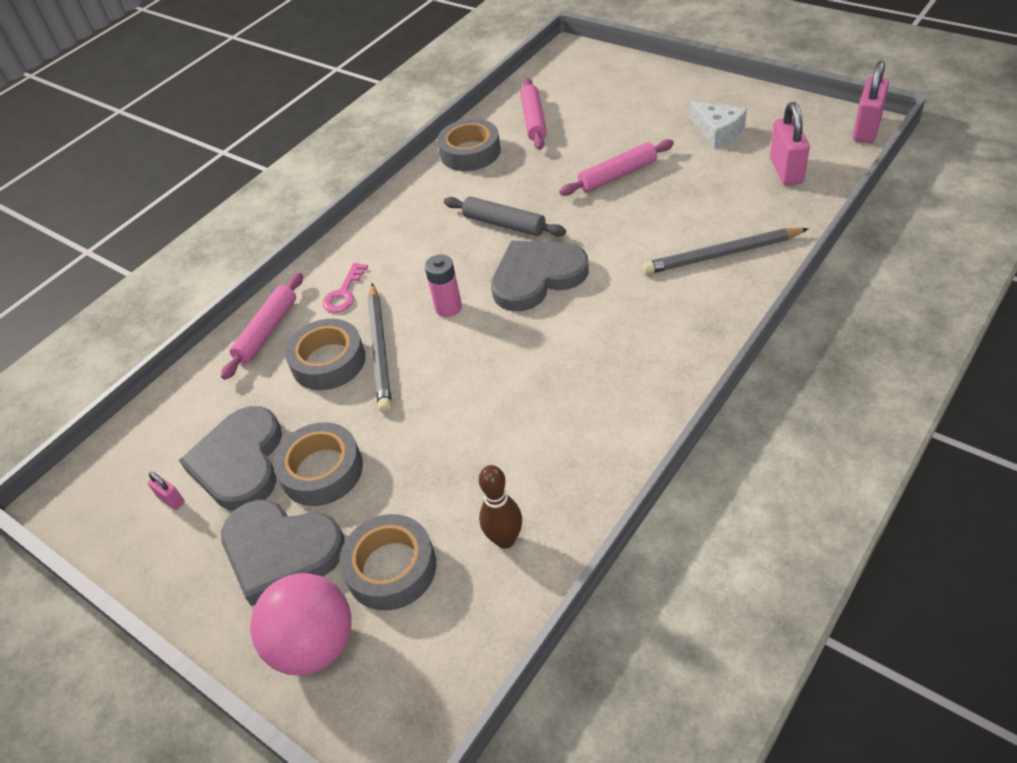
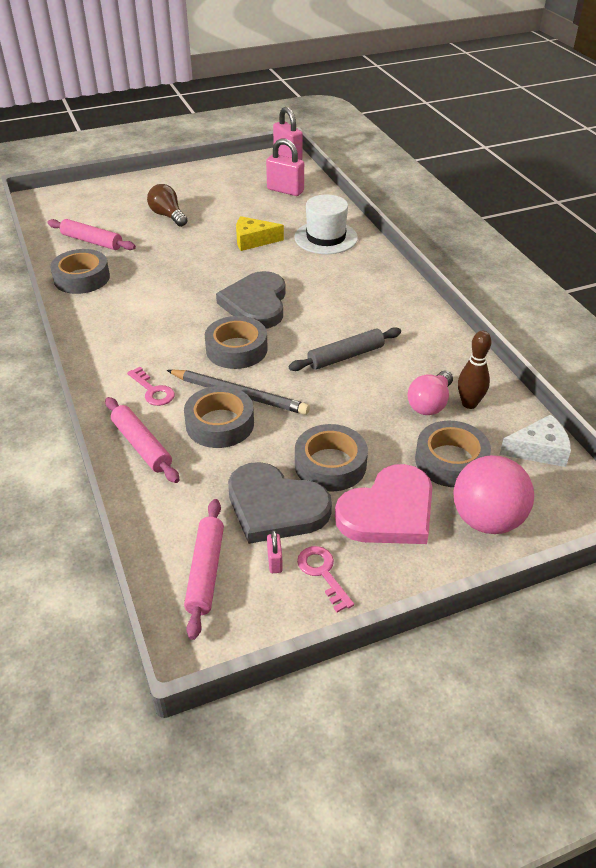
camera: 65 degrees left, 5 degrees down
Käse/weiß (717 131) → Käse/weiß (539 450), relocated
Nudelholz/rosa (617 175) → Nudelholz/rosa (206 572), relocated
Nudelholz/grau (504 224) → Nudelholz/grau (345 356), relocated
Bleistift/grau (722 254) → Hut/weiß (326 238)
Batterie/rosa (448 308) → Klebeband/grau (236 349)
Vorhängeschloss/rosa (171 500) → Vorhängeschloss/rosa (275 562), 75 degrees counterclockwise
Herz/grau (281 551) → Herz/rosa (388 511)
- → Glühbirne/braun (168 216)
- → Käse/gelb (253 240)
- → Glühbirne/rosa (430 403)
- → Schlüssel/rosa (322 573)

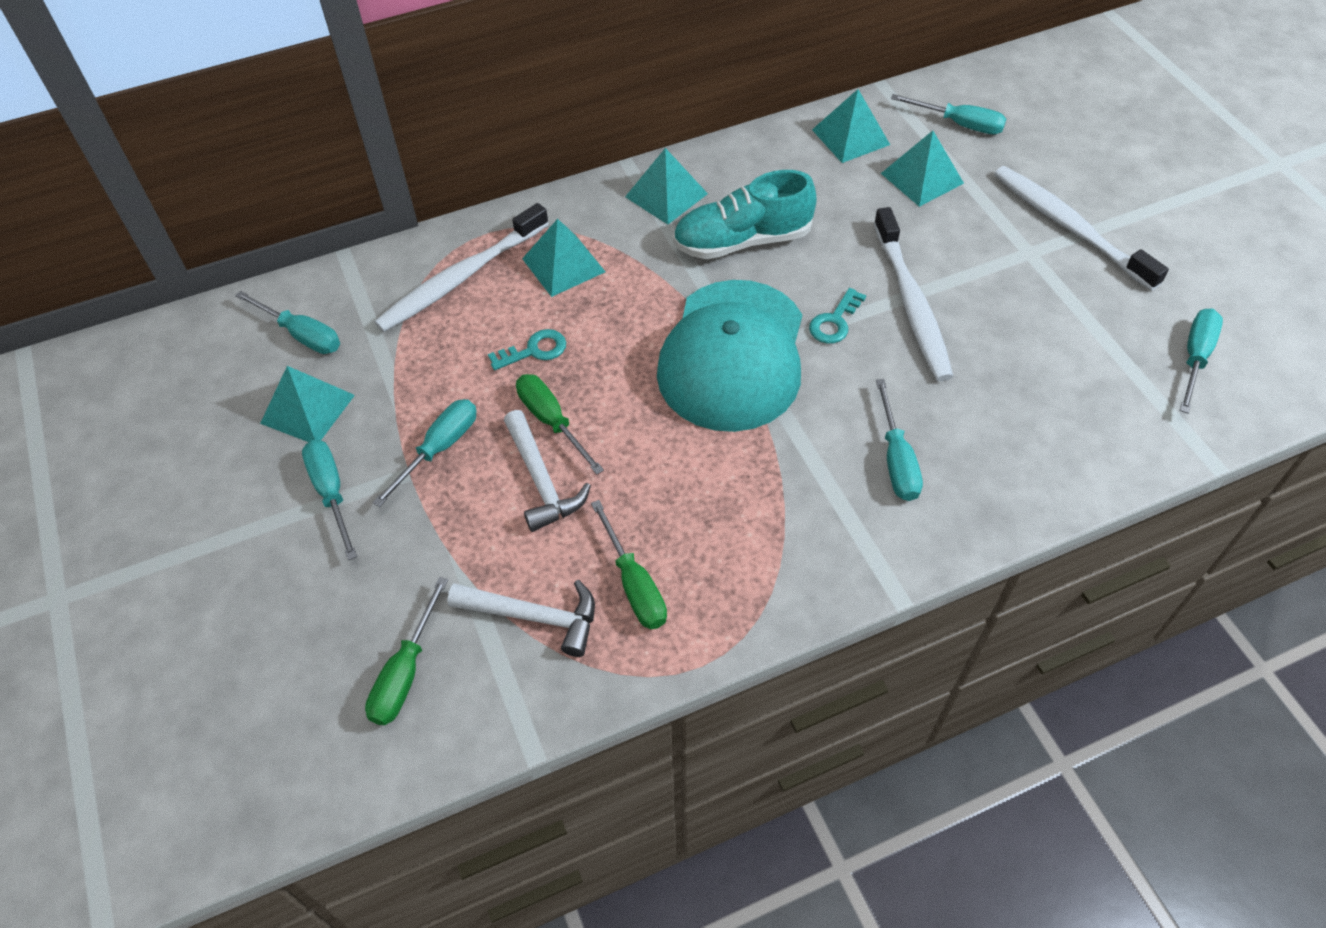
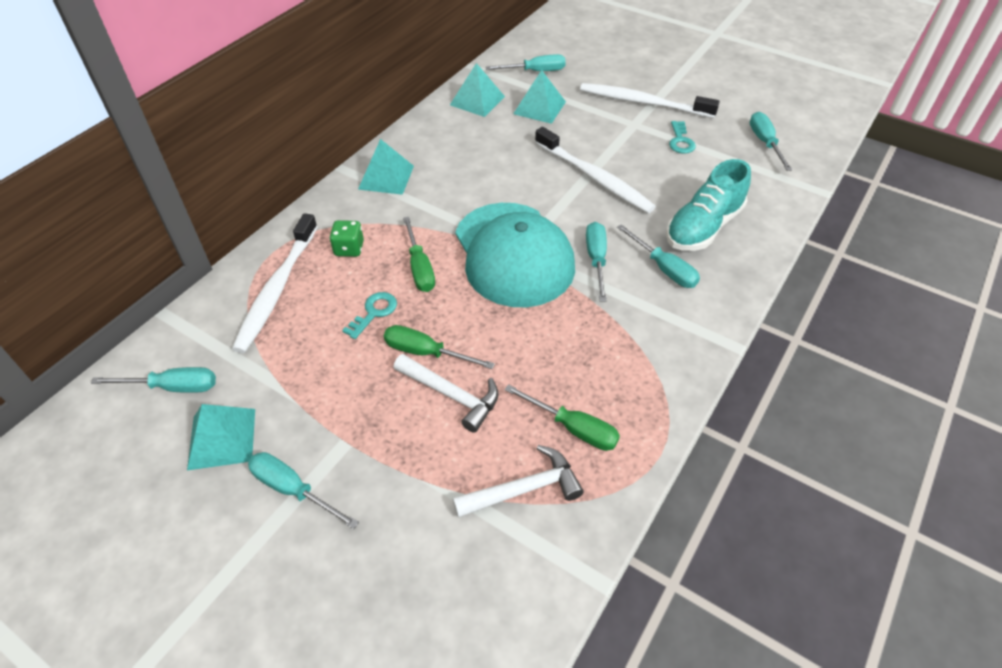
camera: 35 degrees left, 5 degrees down
Schuh/türkis (742 241) → Schuh/türkis (703 227), relocated
Pyramide/türkis (563 265) → Spielwürfel/grün (349 249)
Schlüssel/türkis (834 322) → Schlüssel/türkis (680 141), relocated
Schraubenzieher/türkis (439 449) → Schraubenzieher/türkis (596 260), relocated
Schraubenzieher/grün (405 672) → Schraubenzieher/grün (420 268), relocated

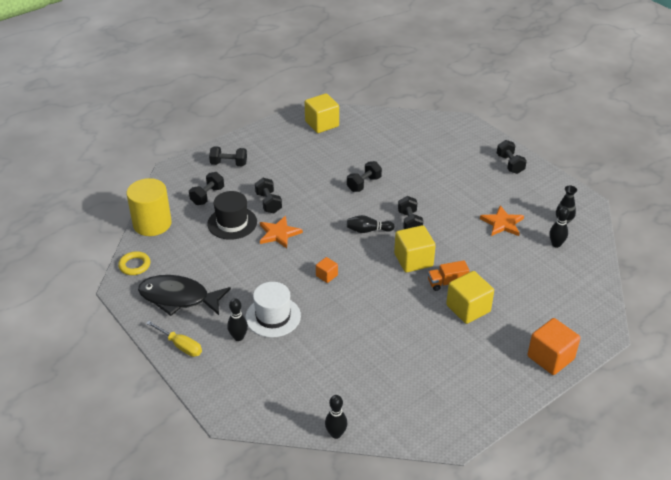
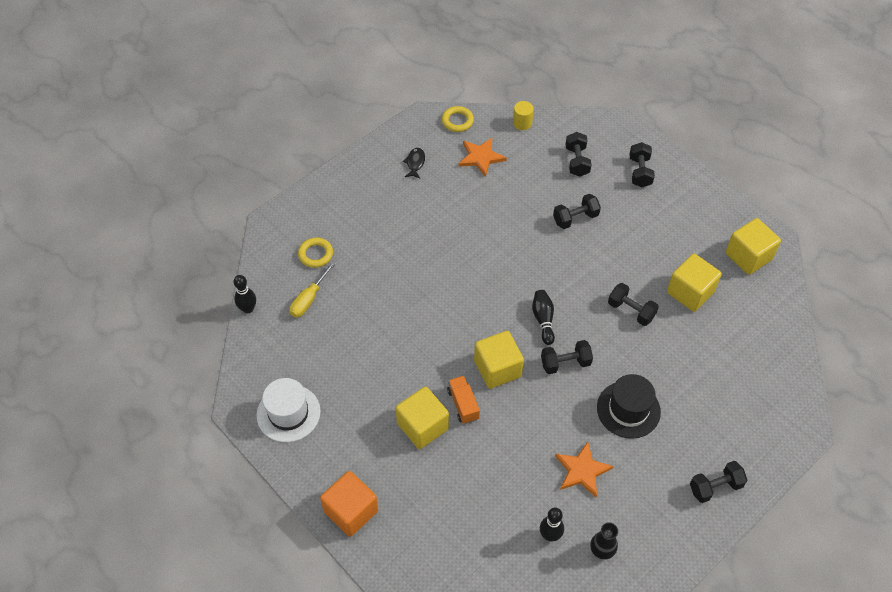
camera: 85 degrees right, 15 degrees up
Hantel/schwarz (207 196) → Hantel/schwarz (577 161), 60 degrees clockwise
Vollzylinder/gelb (152 224) → Vollzylinder/gelb (522 123), x0.47
Hut/schwarz (232 223) → Hut/schwarz (628 409), relocated
Stern/orange (279 233) → Stern/orange (481 157), relocated
Kubus/orange (326 275) → -
Fisch/schwarz (178 298) → Fisch/schwarz (415 163), x0.42
Hut/weiß (273 316) → Hut/weiß (288 413), relocated
Bowlingkegel/schwarz (238 337) → -
Schraubenzieher/gelb (180 346) → Schraubenzieher/gelb (309 299), relocated
- → Ring/gelb (315 254)
- → Kubus/gelb (690 292)

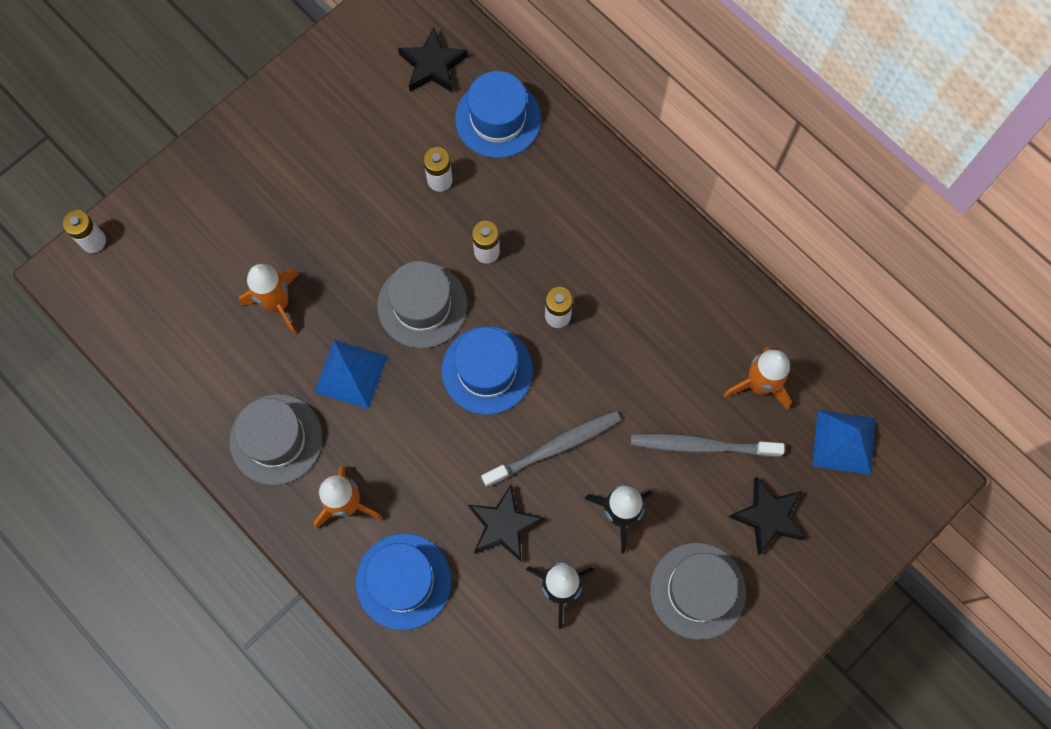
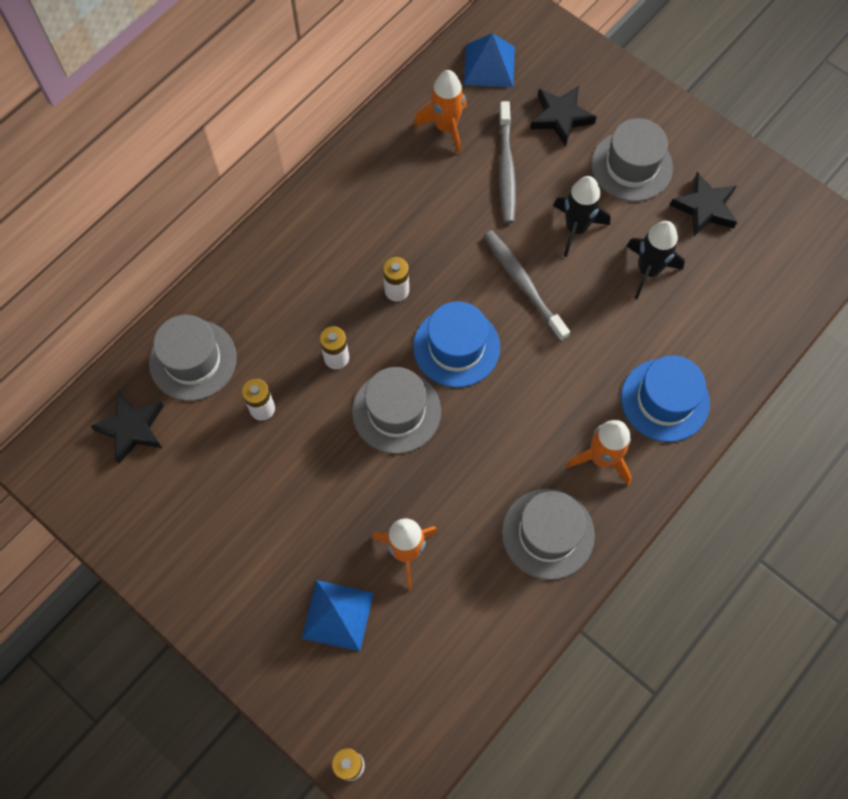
camera: 95 degrees left, 5 degrees down
Hut/blau (498 119) → Hut/grau (193 360)
Pyramide/blau (351 373) → Pyramide/blau (337 615), relocated
Stern/schwarz (503 525) → Stern/schwarz (704 208), relocated

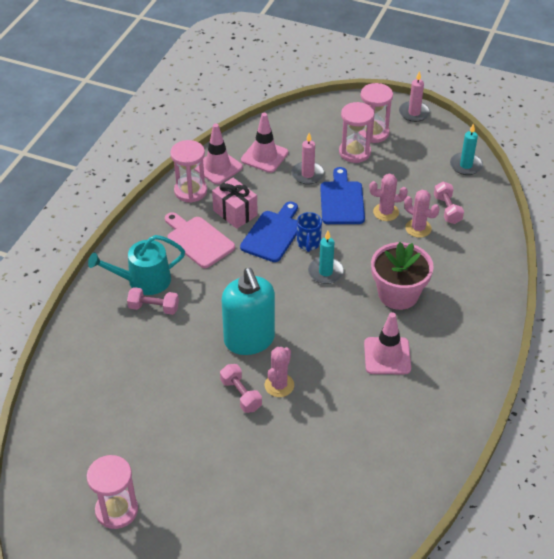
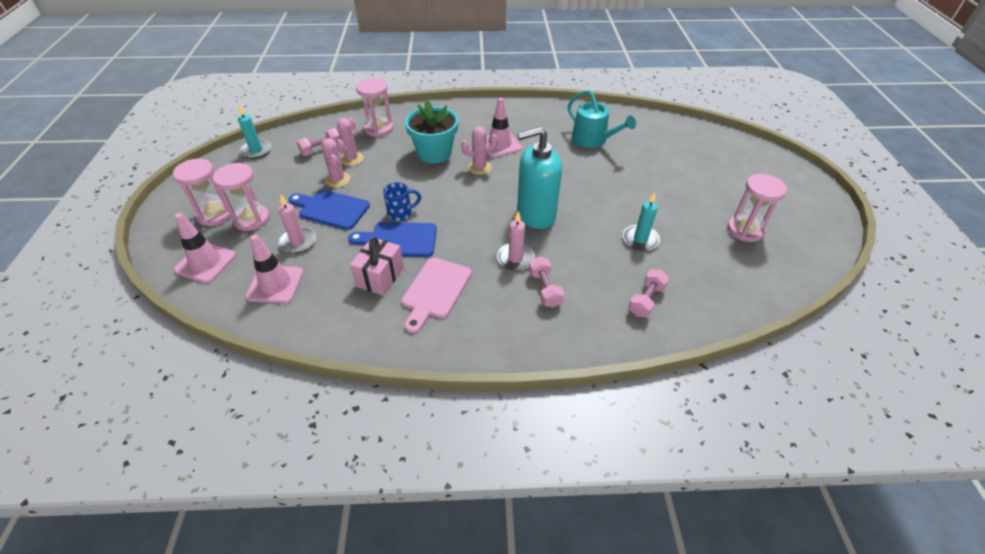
camera: 115 degrees left, 0 degrees up
Kerze/rosa (414 113) → Kerze/rosa (515 258), relocated
Leitkegel/rosa (218 167) → Leitkegel/rosa (206 263), relocated
Sanduhr/rosa (190 191) → Sanduhr/rosa (378 129), relocated
Schneidebrett/blau (341 200) → Schneidebrett/blau (331 209), 45 degrees clockwise
Kerze/türkis (325 272) → Kerze/türkis (640 239), relocated
Gießkanne/türkis (144 280) → Gießkanne/türkis (592 140), relocated
Blumentopf/rosa (398 294) → Blumentopf/türkis (434 153)
Seifenspender/türkis (249 340) → Seifenspender/türkis (536 214), 150 degrees counterclockwise
Kaktus/rosa (279 385) → Kaktus/rosa (479 167), relocated
Hantel/rosa (241 395) → Hantel/rosa (646 300), relocated

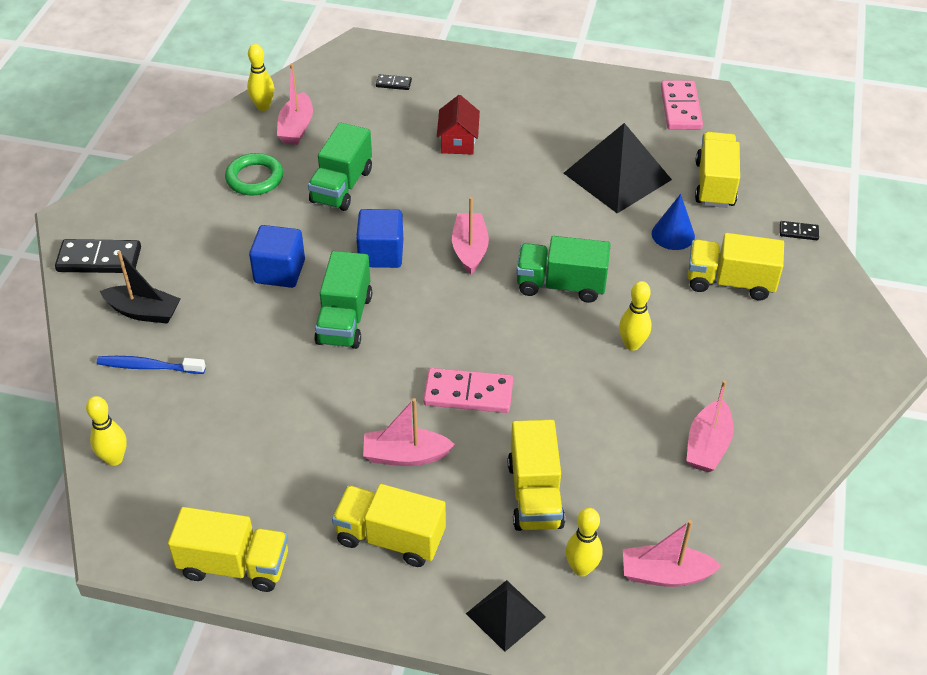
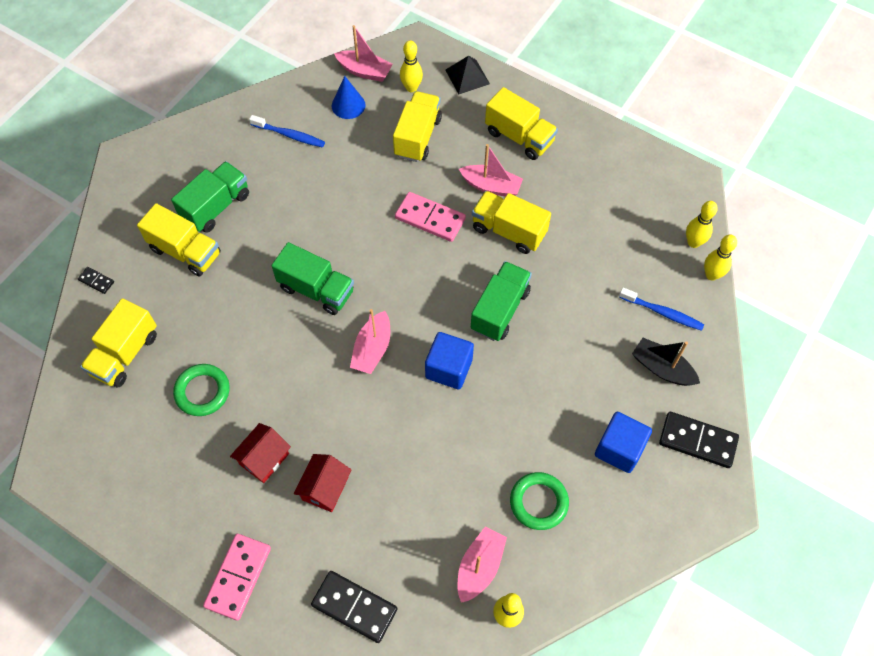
camera: 160 degrees left, 15 degrees up
Dominostein/schwarz (393 84) → Dominostein/schwarz (354 607), x2.01
Dominostein/rosa (680 108) → Dominostein/rosa (238 577), relocated
Lastwagen/grün (341 186) → Lastwagen/grün (216 207), relocated
Pyramide/schwarz (617 176) → Ring/grün (202 392)
Kegel/blau (673 234) → Kegel/blau (348 105), relocated
Kubus/blau (279 271) → Kubus/blau (619 449), relocated
Bowlingkegel/gelb (632 344) → Bowlingkegel/gelb (711 275), relocated
Boot/rosa (707 445) → Zahnbürste/blau (289 135)
Lastwagen/gelb (234 565) → Lastwagen/gelb (508 231), relocated
- → Haus/rot (264 459)

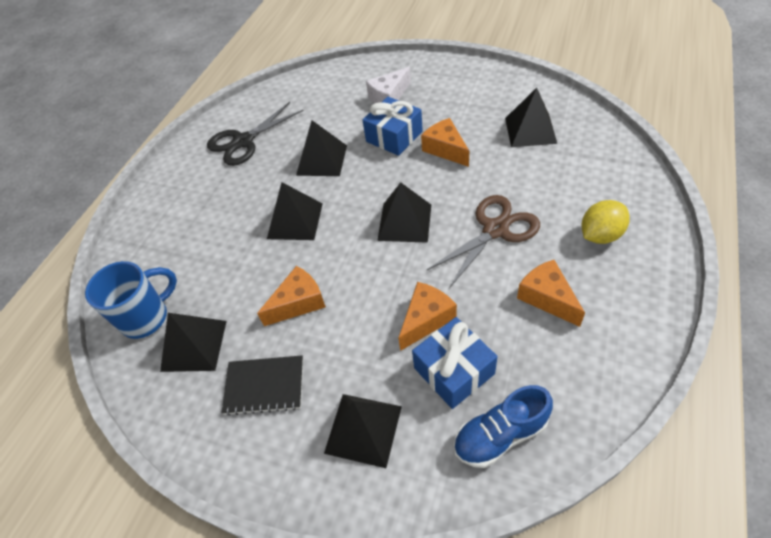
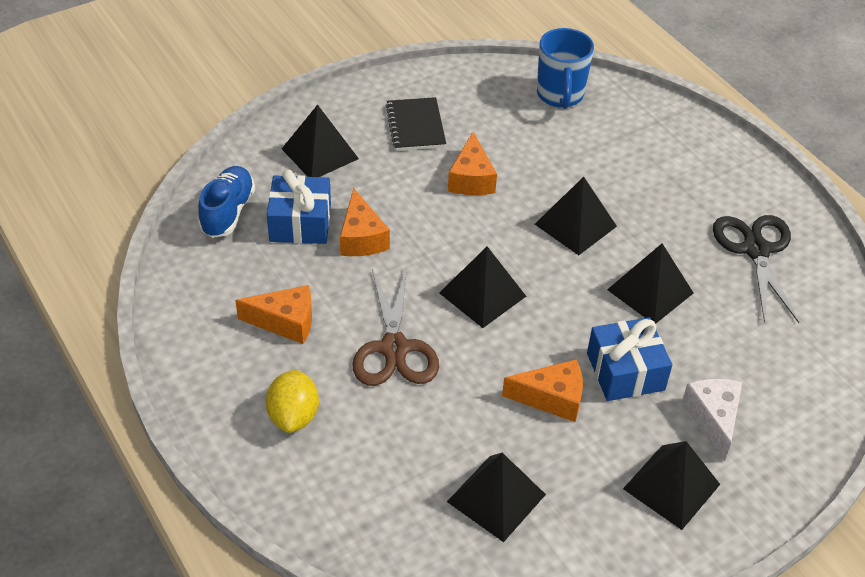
camera: 120 degrees right, 5 degrees down
Pyramide/schwarz (194 345) → Pyramide/schwarz (671 486), relocated
Notizbuch/schwarz (264 386) → Notizbuch/schwarz (415 126), 45 degrees counterclockwise

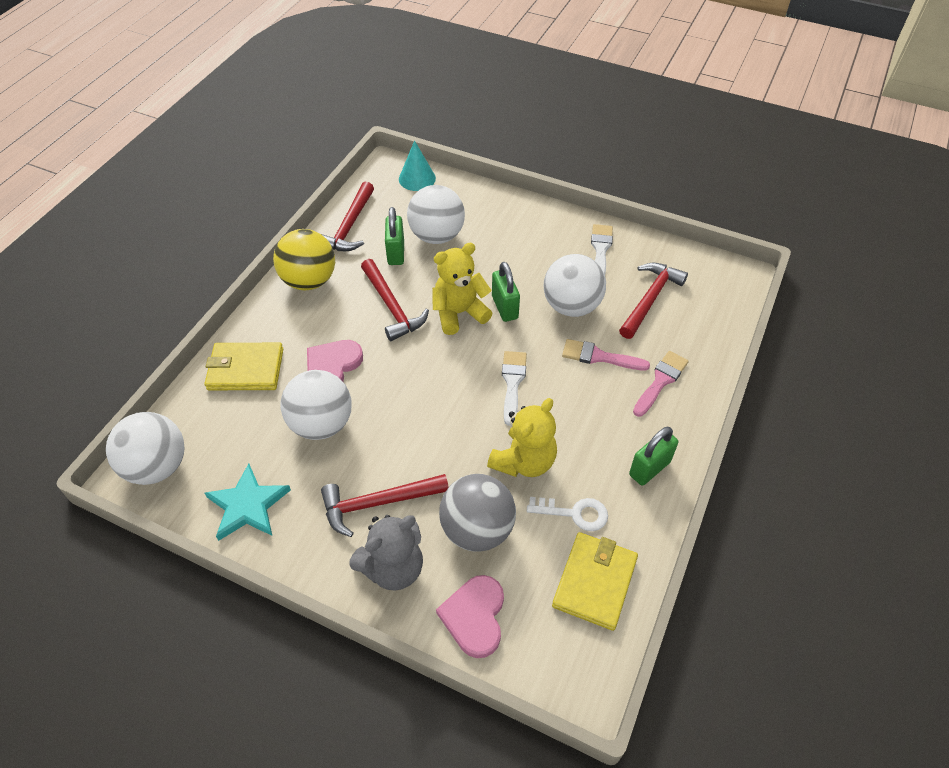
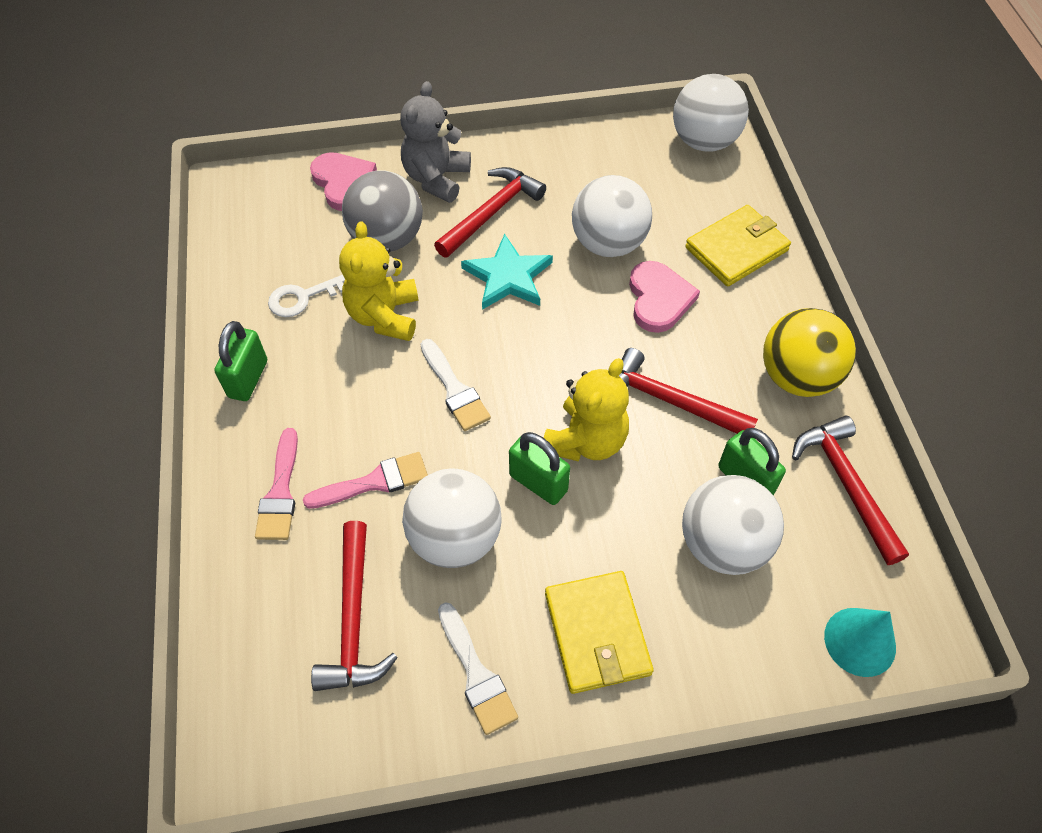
camera: 145 degrees right, 5 degrees up
Stern/türkis (248 505) → Stern/türkis (508 277), relocated
Geldbörse/gelb (594 582) → Geldbörse/gelb (597 633), relocated

